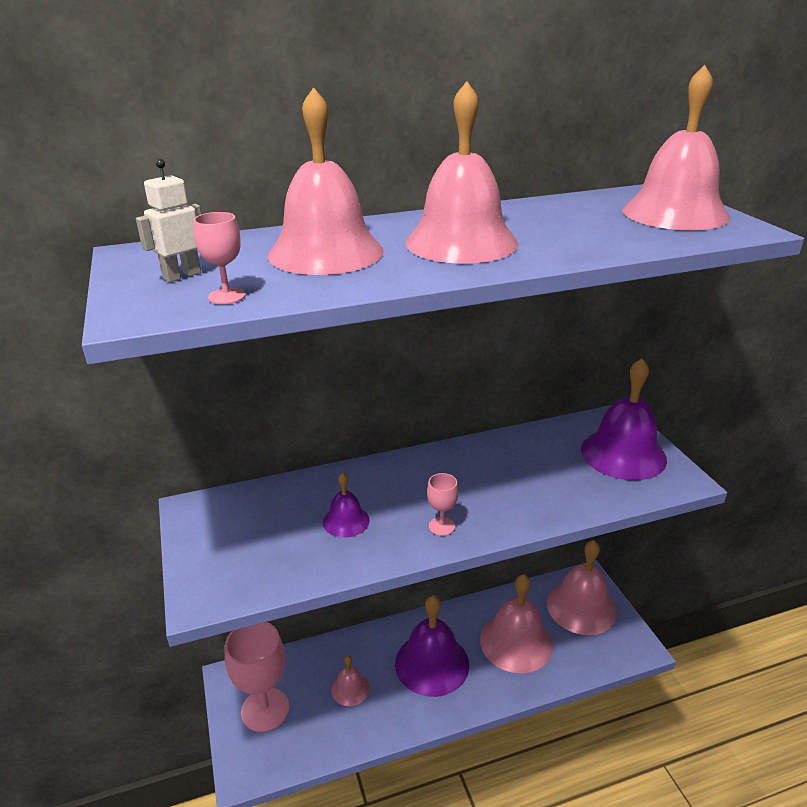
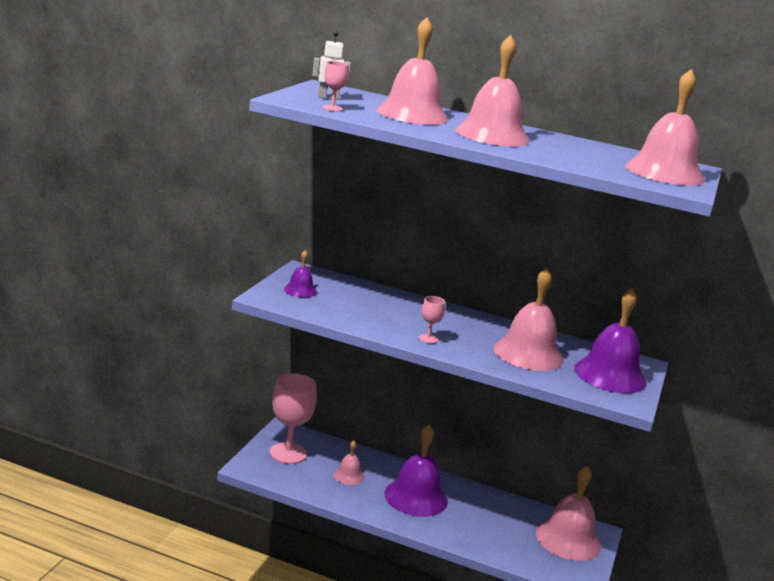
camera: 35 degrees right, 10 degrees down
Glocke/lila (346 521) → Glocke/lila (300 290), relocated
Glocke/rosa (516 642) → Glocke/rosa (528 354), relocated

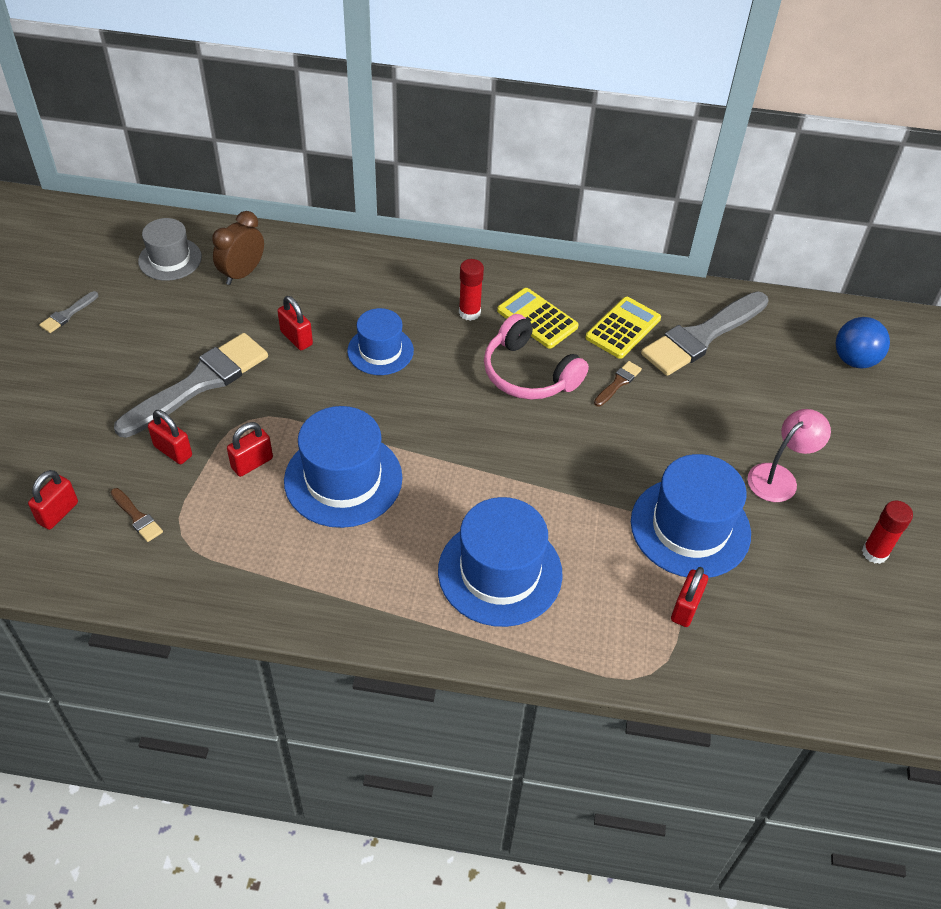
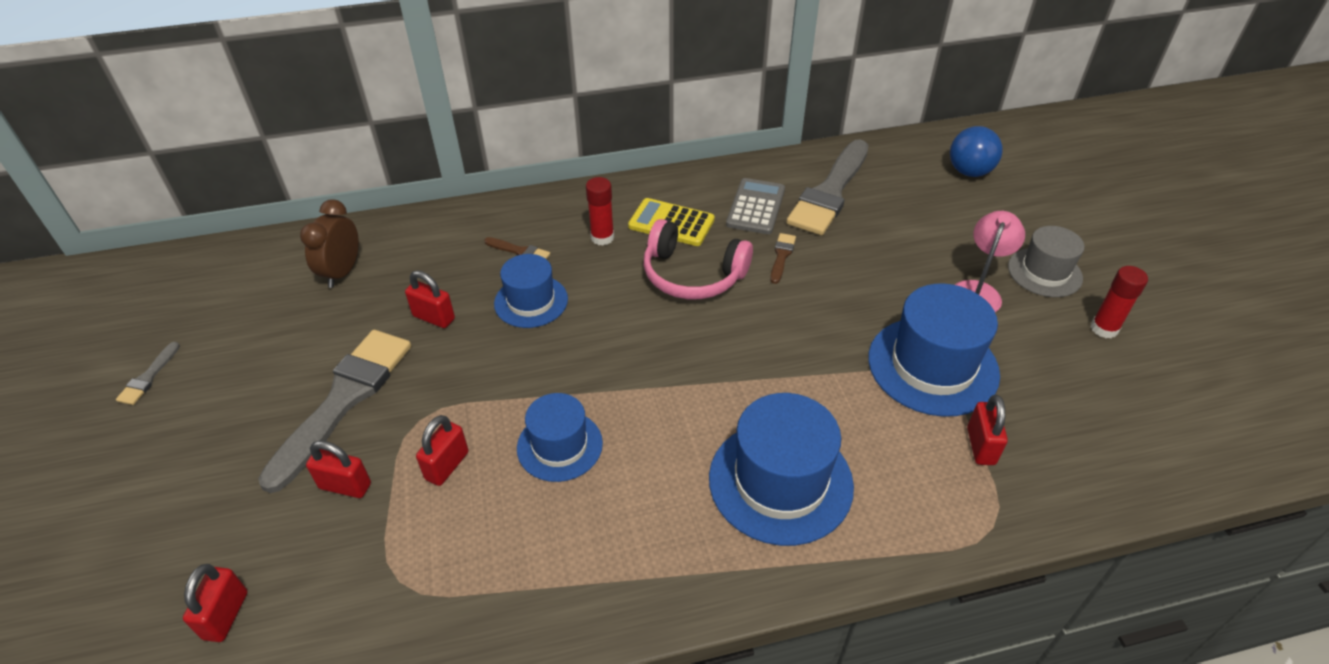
camera: 20 degrees left, 5 degrees down
Hut/grau (170 259) → Hut/grau (1044 272), relocated
Taschenrechner/gelb (623 328) → Taschenrechner/grau (755 207)
Hut/blau (343 479) → Hut/blau (559 445), x0.62
Pinsel/braun (137 517) → Pinsel/braun (520 251), relocated

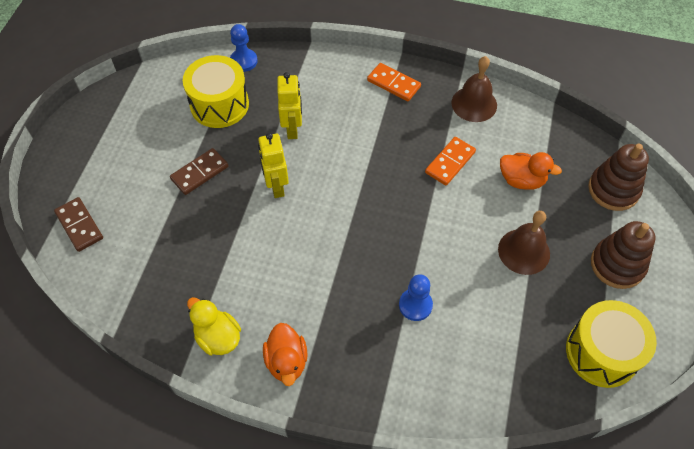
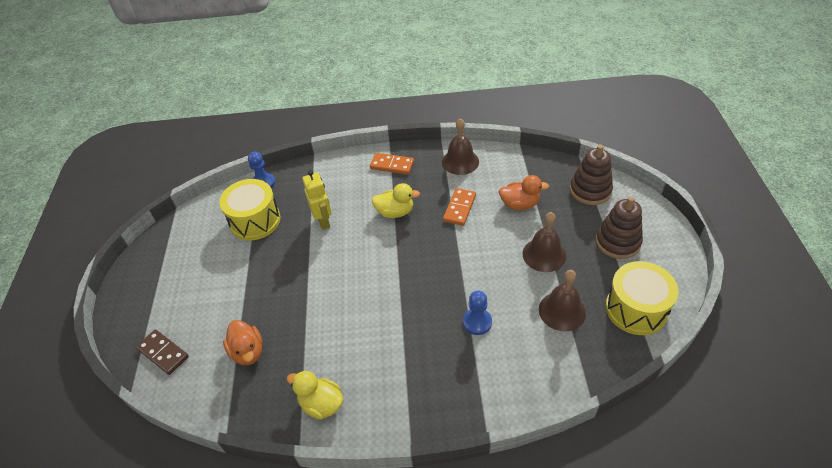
camera: 15 degrees left, 10 degrees down
Roboter/gelb (276 187) → -
Dominostein/braun (199 173) → -
Ente/orange (287 361) → Ente/orange (248 352), relocated
- → Ente/gelb (395 212)
- → Glocke/braun (562 311)

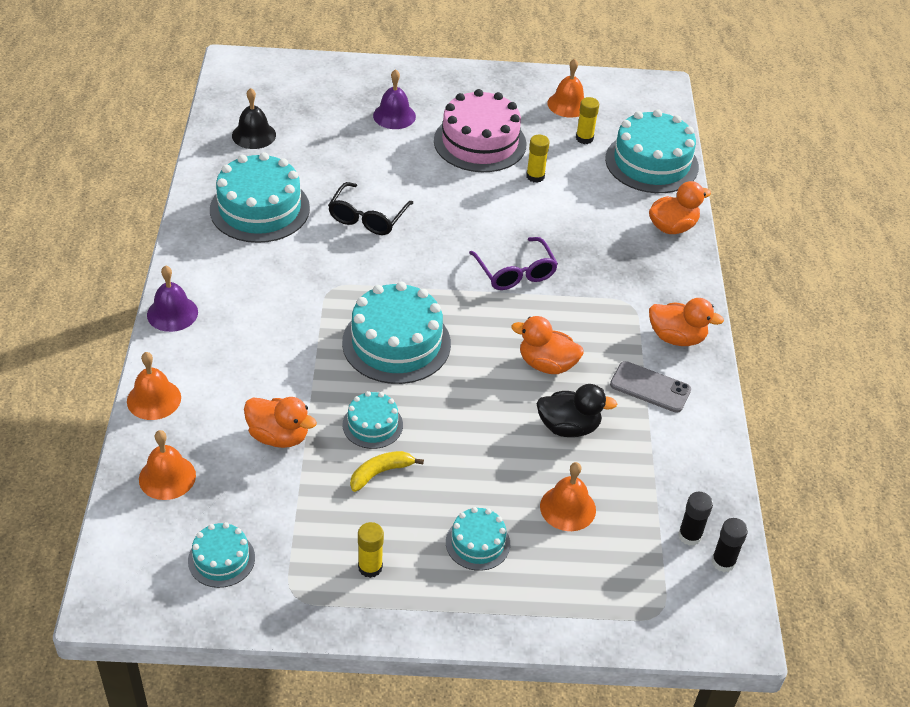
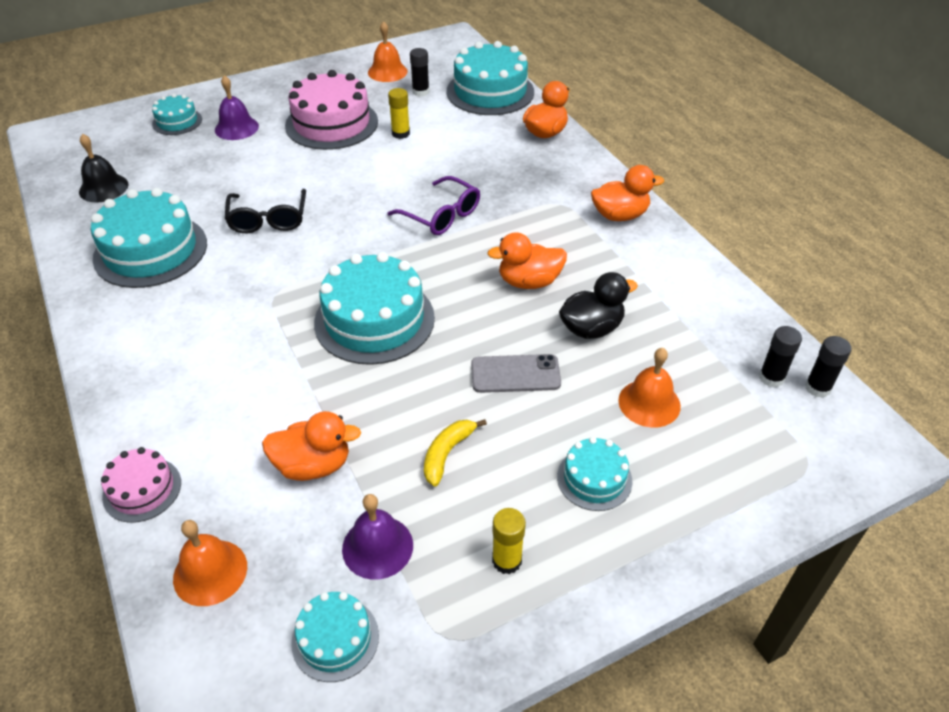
camera: 25 degrees left, 0 degrees up
Klebestift/gelb (584 138) → Klebestift/schwarz (420 92)
Glocke/lila (172 313) → Glocke/lila (377 547), relocated
Glocke/orange (154 399) → Kuchen/rosa (142 489)
Handy/grau (650 387) → Handy/grau (515 374), relocated
Kuchen/türkis (372 425) → Kuchen/türkis (177 121), relocated

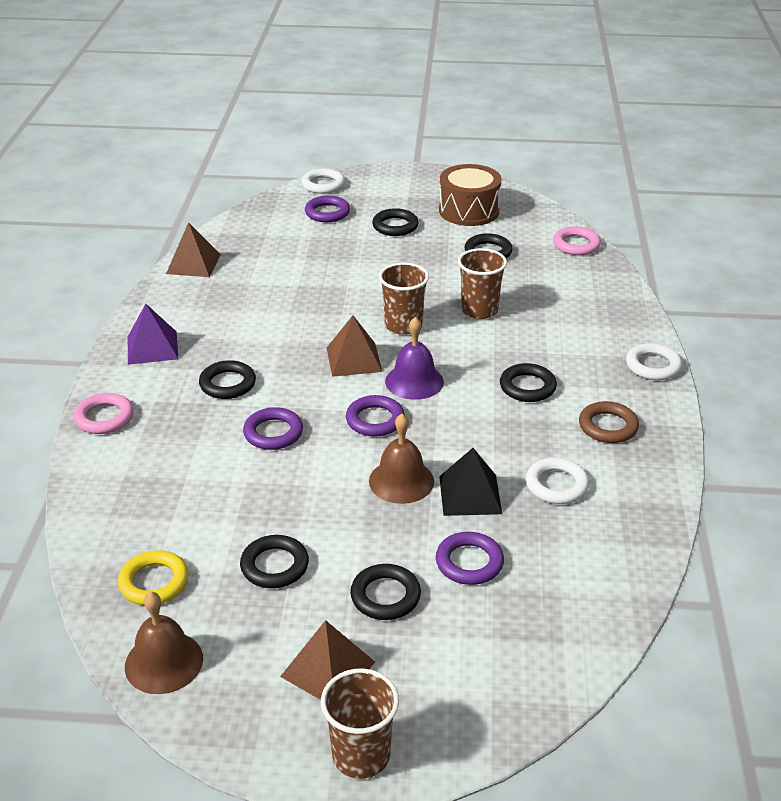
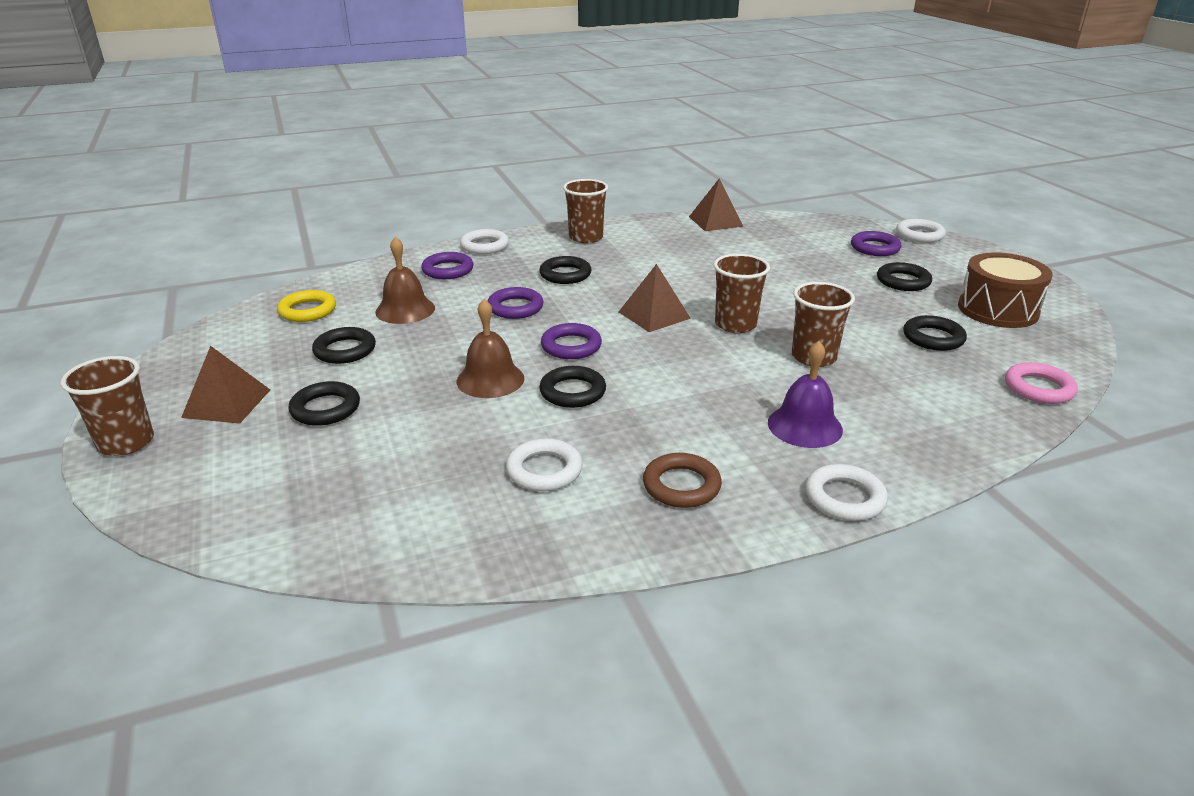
camera: 65 degrees right, 5 degrees down
Pyramide/lila (152 347) → Becher/braun (586 238)
Glocke/lila (414 381) → Glocke/lila (805 426), relocated
Ring/schwarz (527 387) → Ring/schwarz (572 392), relocated
Ring/rosa (104 418) → Ring/weiß (484 246)
Pyramide/schwarz (470 495) → -
Ring/lila (469 562) → Ring/lila (448 270), relocated
Glocke/braun (164 662) → Glocke/braun (405 310), relocated

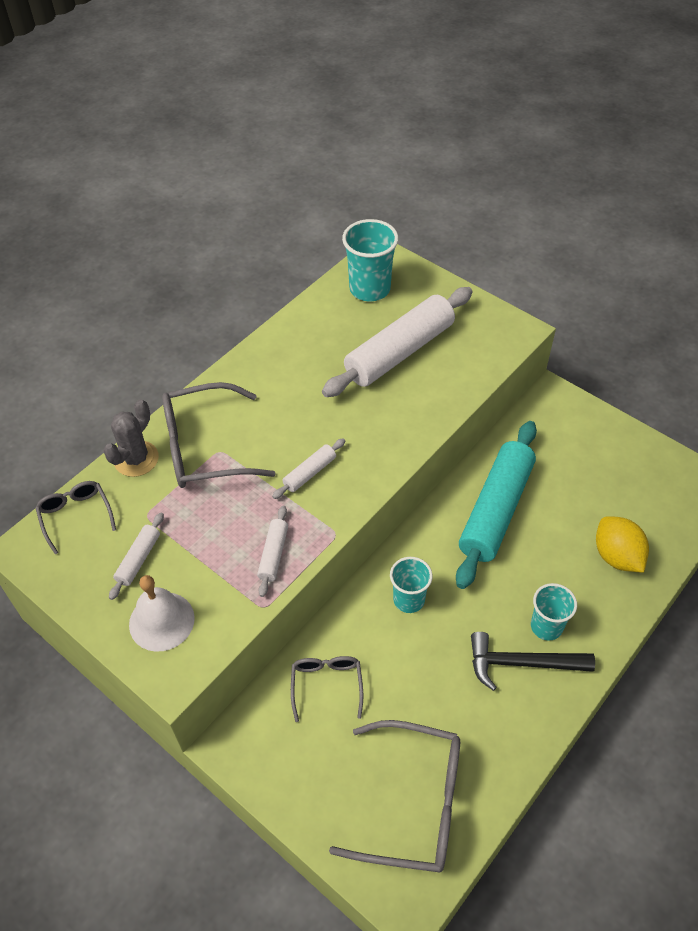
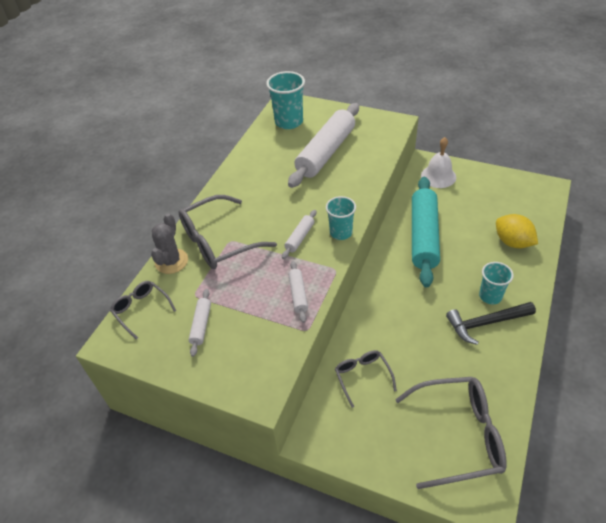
camera: 15 degrees left, 5 degrees down
Becher/türkis (409 600) → Becher/türkis (341 232), relocated
Glocke/weiß (161 621) → Glocke/weiß (438 176), relocated

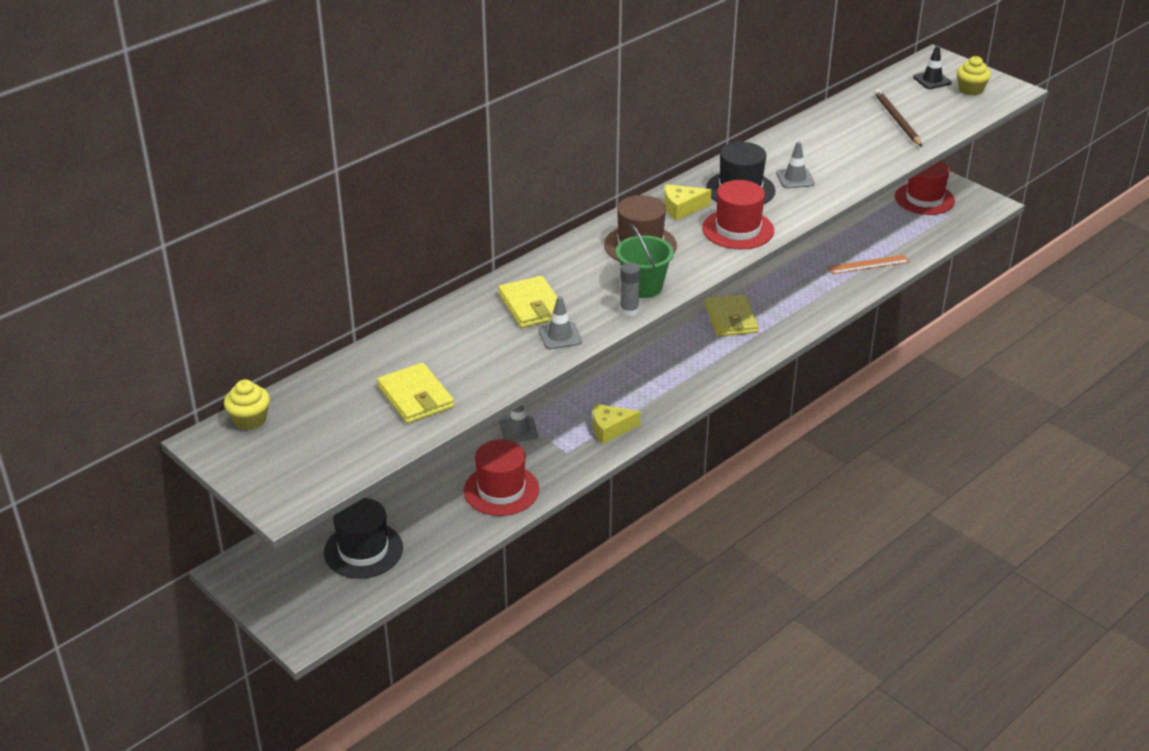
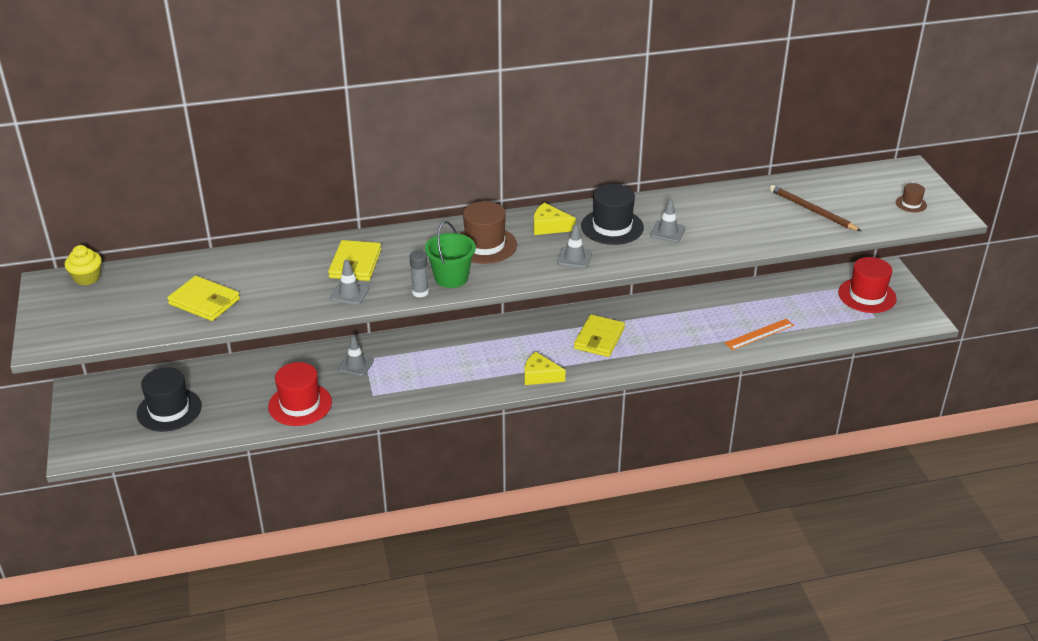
camera: 30 degrees right, 0 degrees up
Leitkegel/schwarz (932 80) → -
Muffin/gelb (970 89) → Hut/braun (911 204)
Bleistift/braun (897 120) → Bleistift/braun (812 210), 60 degrees counterclockwise
Hut/rot (738 229) → Leitkegel/grau (574 258)
Lineal/orange (868 264) → Lineal/orange (759 334), 45 degrees counterclockwise
Geldbörse/gelb (415 397) → Geldbörse/gelb (204 301), 60 degrees counterclockwise
Käse/gelb (610 429) → Käse/gelb (540 376), relocated

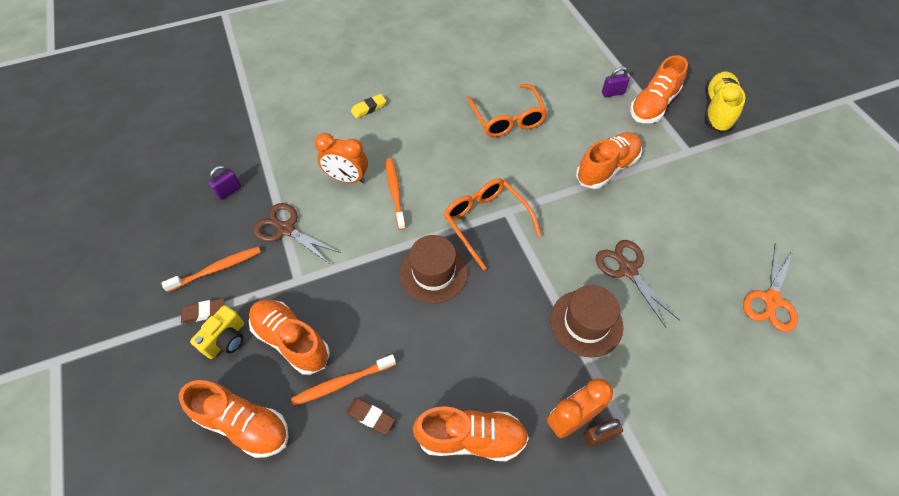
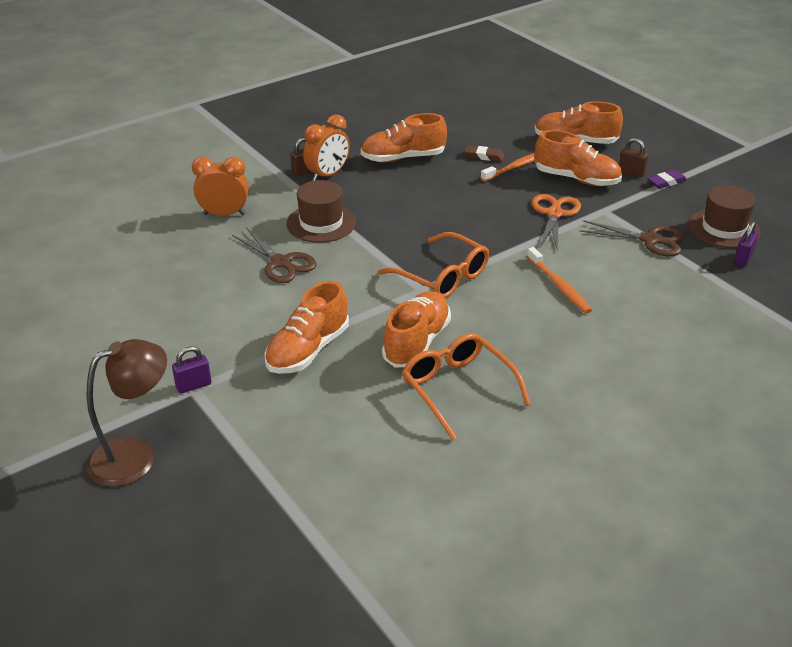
camera: 165 degrees right, 20 degrees down
Schuh/orange (653 105) → Schuh/orange (416 342), relocated
Vorhängeschloss/lila (612 93) → Vorhängeschloss/lila (193 385), relocated
Schuh/gelb (717 110) → Lampe/braun (135 456)
Radiergummi/gelb (369 108) → -
Wecker/orange (347 178) → Wecker/orange (224 214), relocated
Hut/braun (433 272) → Hut/braun (723 228), relocated
Schere/orange (771 300) → Schere/orange (554 214), relocated
Zahnbürste/orange (217 269) → -
Radiergummi/braun (204 312) → Radiergummi/lila (666 182)
Kamera/gelb (226 339) → Vorhängeschloss/braun (631 172)

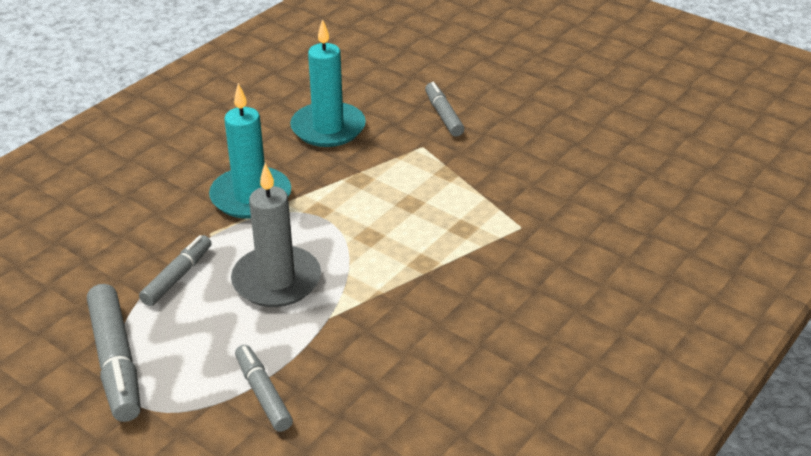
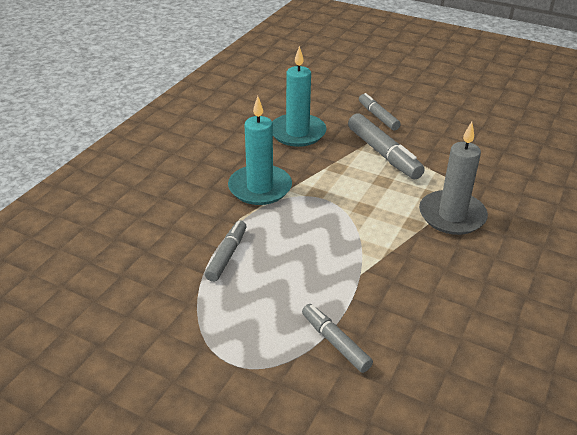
camera: 10 degrees left, 0 degrees up
Kerze/grau (276 280) → Kerze/grau (452 215), relocated
Filzstift/grau (116 361) → Filzstift/grau (383 154), relocated

